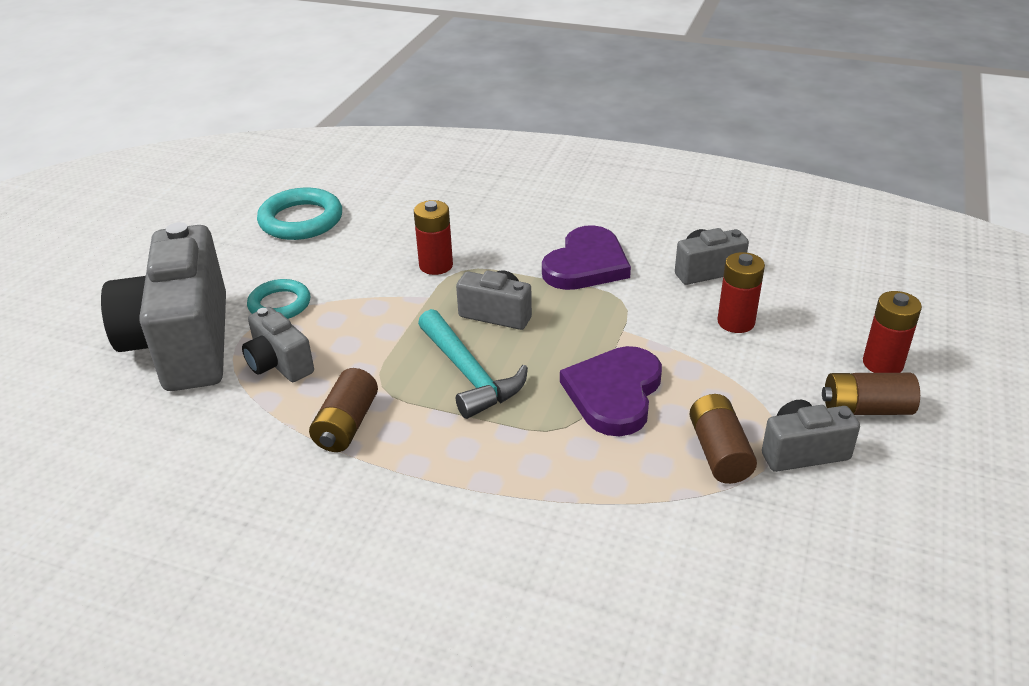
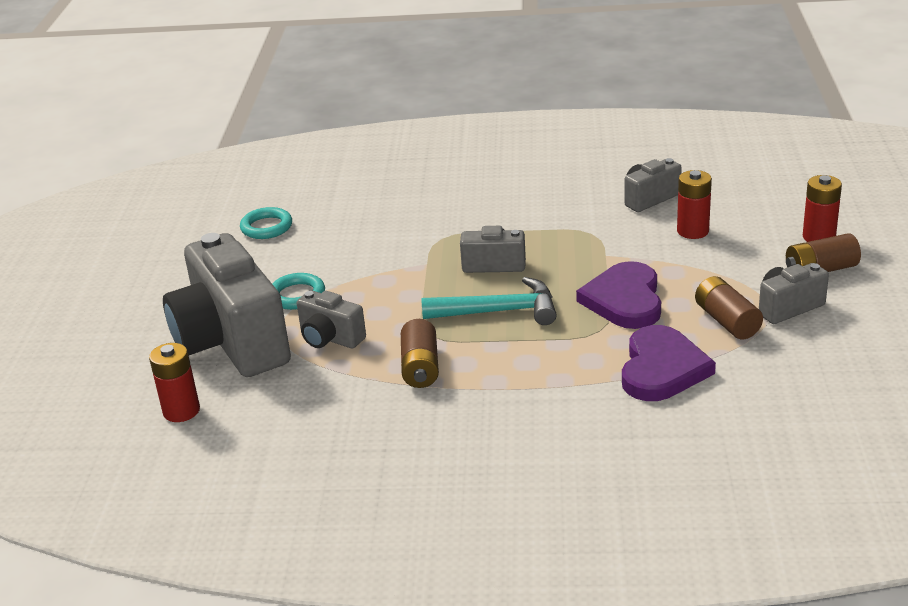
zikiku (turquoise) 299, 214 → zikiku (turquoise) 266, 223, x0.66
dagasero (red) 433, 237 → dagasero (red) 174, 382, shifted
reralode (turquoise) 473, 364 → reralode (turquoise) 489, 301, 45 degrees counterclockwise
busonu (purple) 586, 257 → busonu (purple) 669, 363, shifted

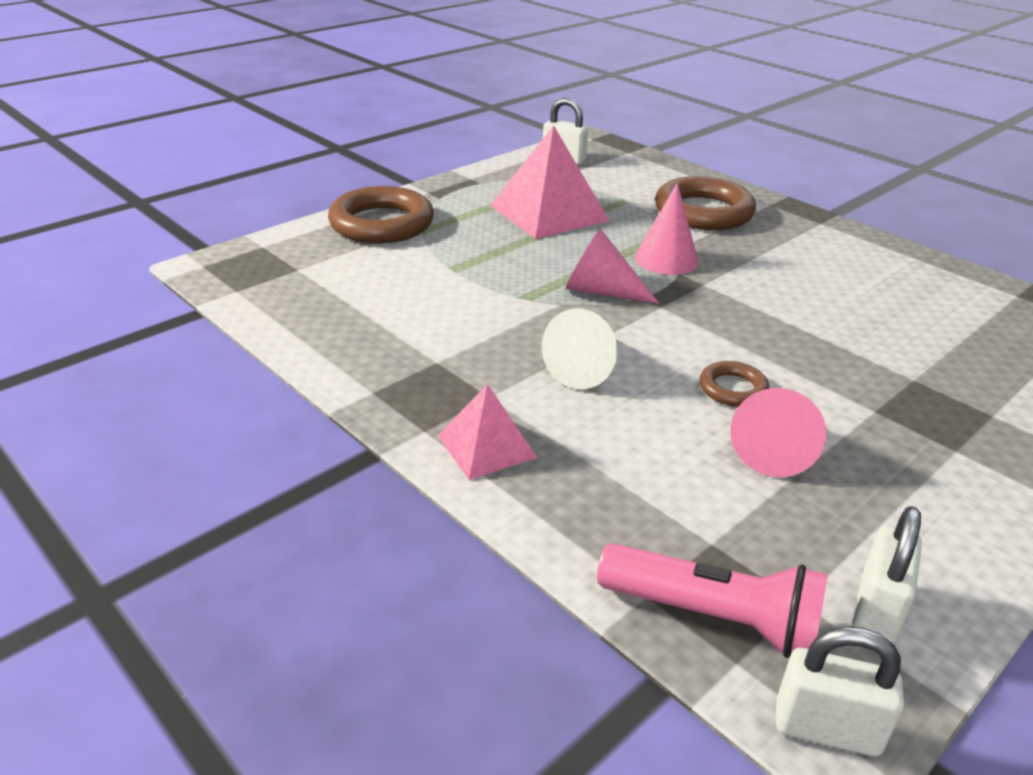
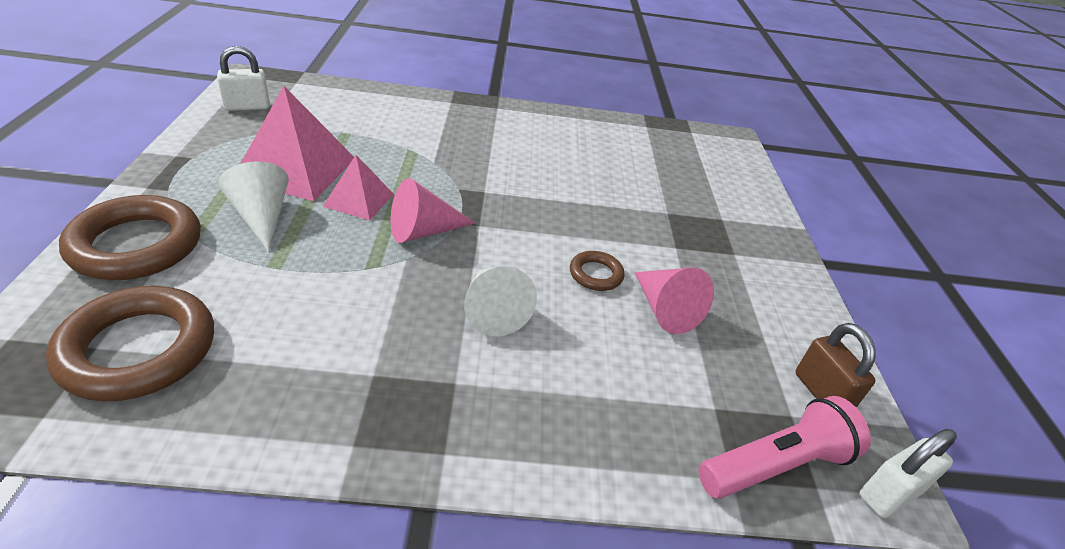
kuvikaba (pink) 488, 432 → kuvikaba (pink) 358, 187, shifted
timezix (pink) 667, 229 → -
zikiku (brown) 705, 203 → zikiku (brown) 130, 344, shifted
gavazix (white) 887, 575 → gavazix (brown) 835, 365
- → timezix (white) 254, 206

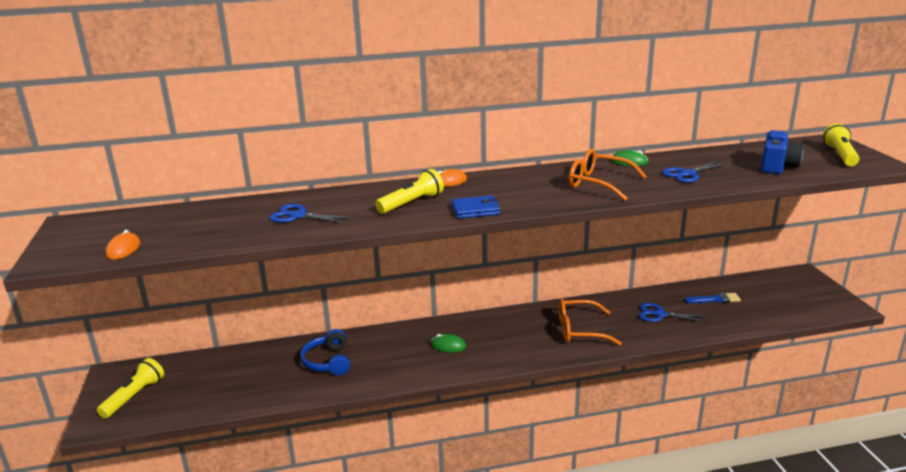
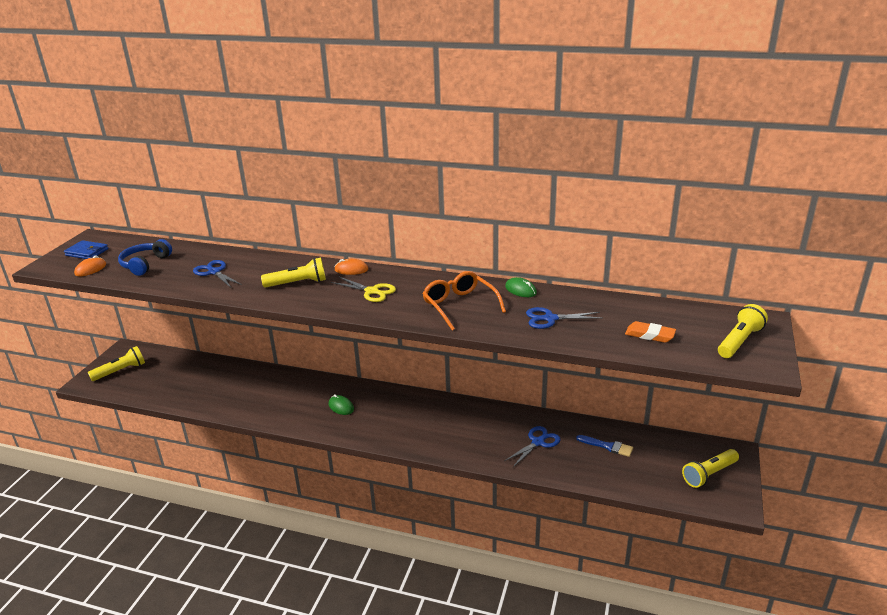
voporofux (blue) 325, 352 → voporofux (blue) 145, 257, shifted
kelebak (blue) 475, 207 → kelebak (blue) 86, 249, shifted
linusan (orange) 590, 322 → -
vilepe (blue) 674, 312 → vilepe (blue) 532, 446, 90 degrees clockwise
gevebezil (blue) 782, 152 → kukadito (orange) 650, 332
- → vilepe (yellow) 363, 289
- → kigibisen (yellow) 710, 468

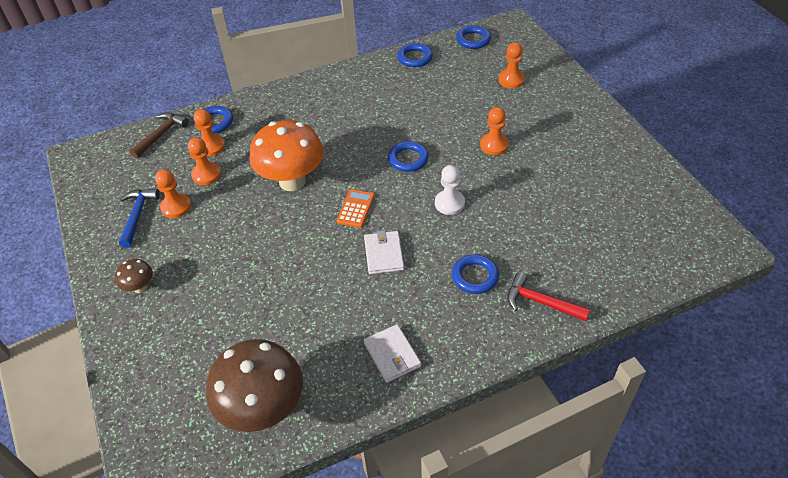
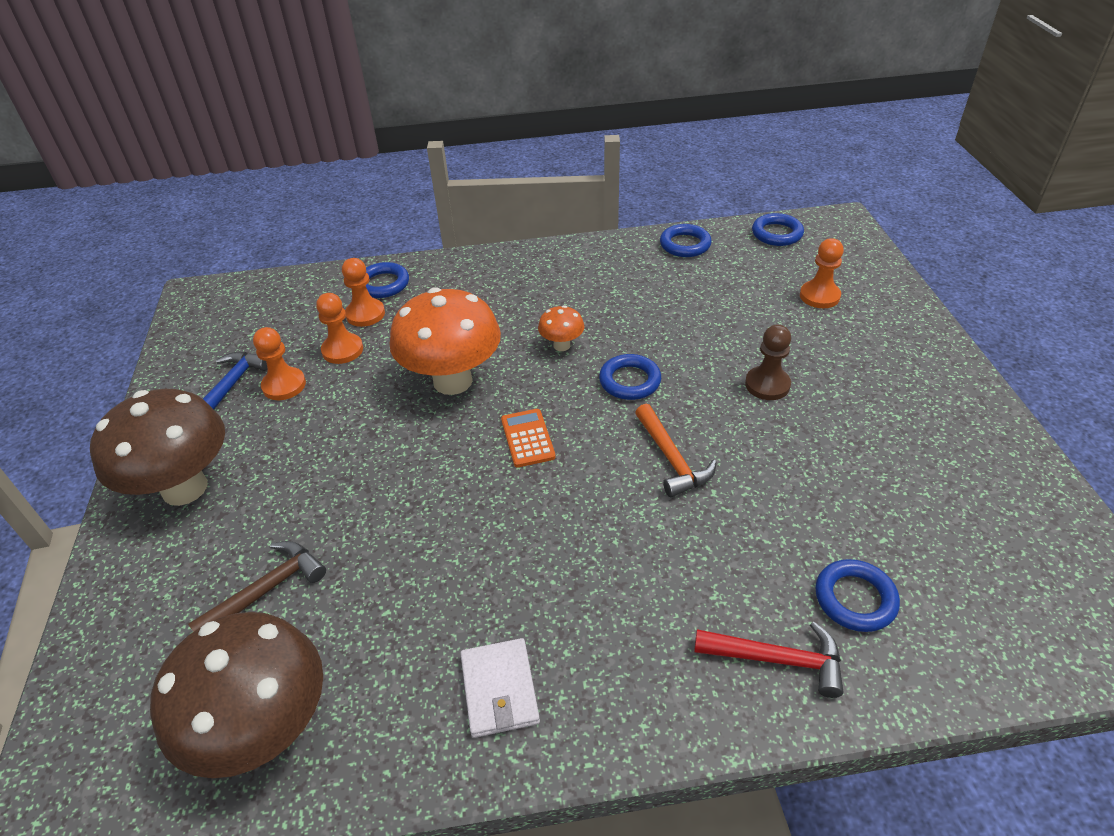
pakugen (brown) 134, 276 → pakugen (brown) 157, 447, x2.22
reralode (brown) 159, 135 → reralode (brown) 257, 586, shifted
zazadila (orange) 356, 208 → zazadila (orange) 528, 438, 45 degrees counterclockwise
kelebak (white) 384, 252 → -
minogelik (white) 450, 190 → reralode (orange) 676, 450
zikiku (blue) 475, 274 → zikiku (blue) 857, 595, shifted
minogelik (orange) 494, 131 → minogelik (brown) 768, 362
reralode (red) 548, 296 → reralode (red) 768, 660, 150 degrees clockwise
- → pakugen (orange) 561, 328

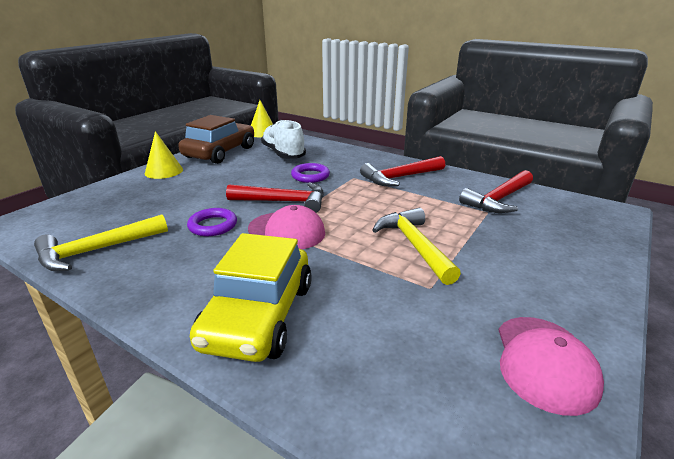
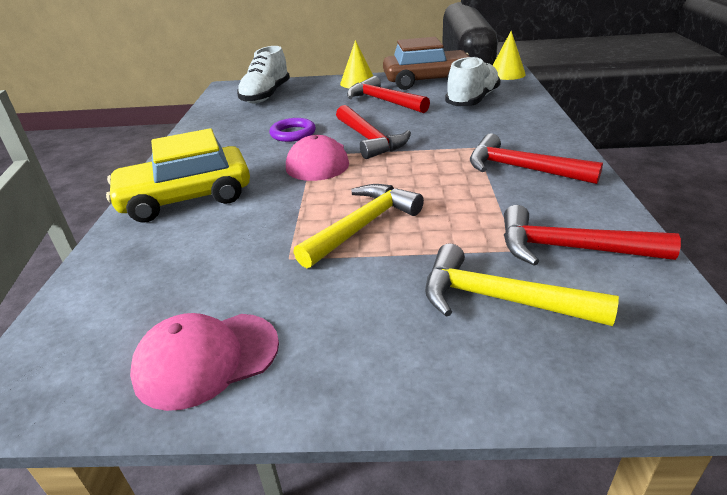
reralode (yellow) 101, 242 → reralode (yellow) 522, 285, shifted
zikiku (purple) 310, 173 → -
- → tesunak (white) 263, 74
- → reralode (red) 388, 94

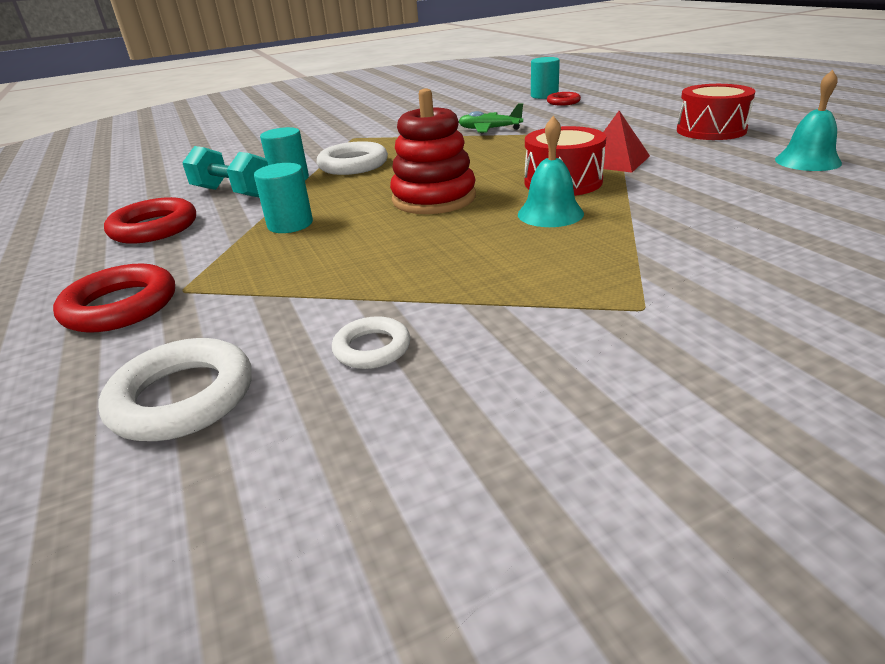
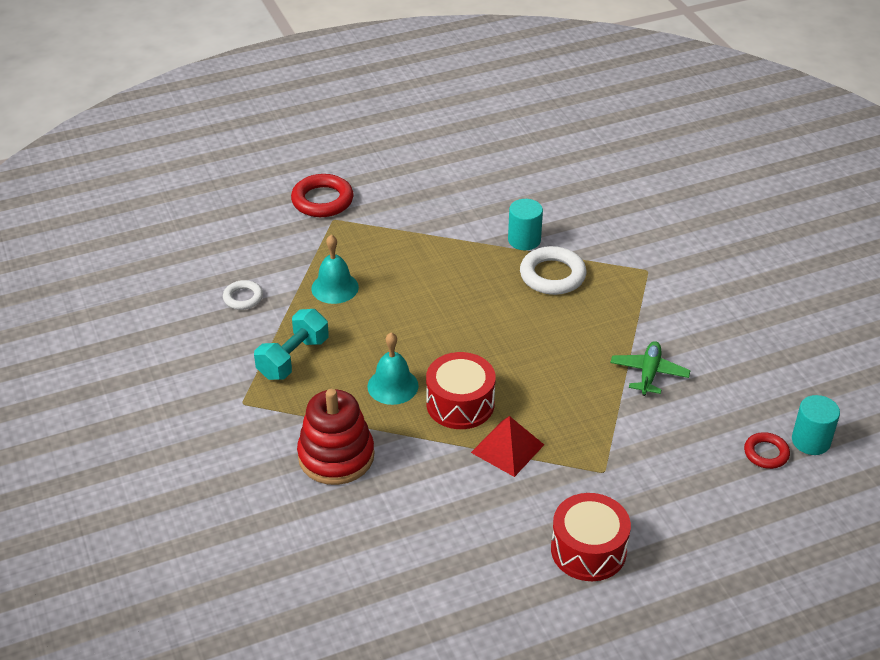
zikiku (white) 175, 389 → -
zikiku (red) 150, 220 → -
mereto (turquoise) 225, 171 → mereto (turquoise) 291, 344, shifted
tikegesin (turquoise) 283, 198 → -
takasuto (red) 433, 151 → takasuto (red) 335, 437, shifted
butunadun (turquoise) 808, 120 → butunadun (turquoise) 335, 269, shifted

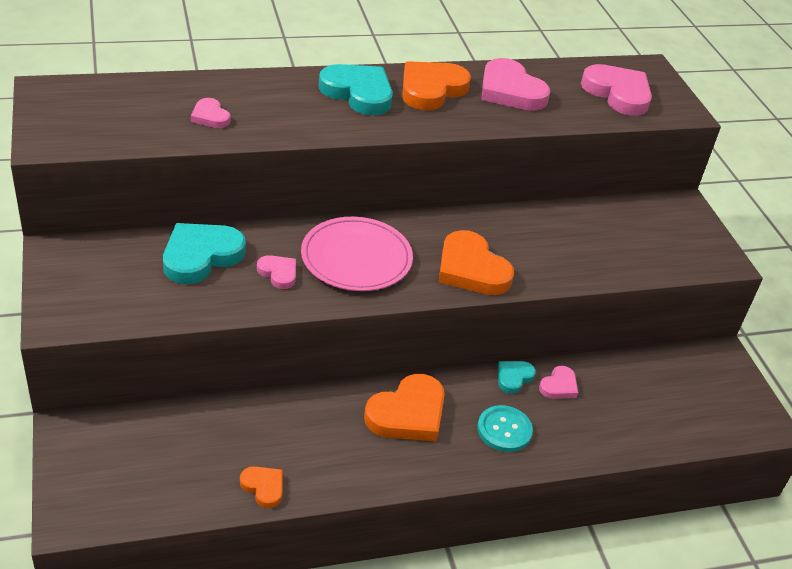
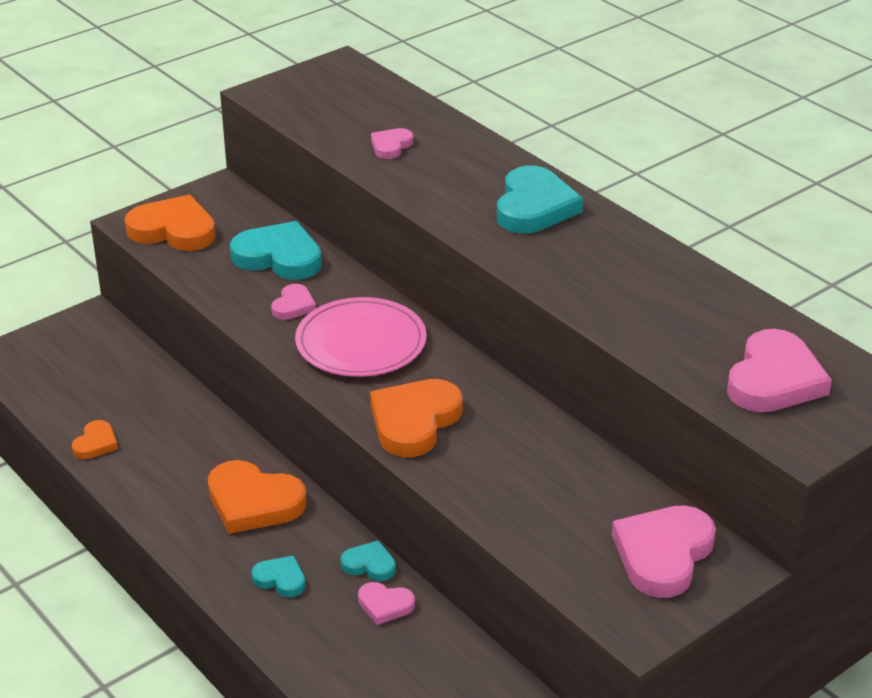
busonu (orange) 436, 85 → busonu (orange) 170, 223, shifted
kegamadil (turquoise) 505, 428 → busonu (turquoise) 278, 576
busonu (pink) 515, 84 → busonu (pink) 664, 551, shifted

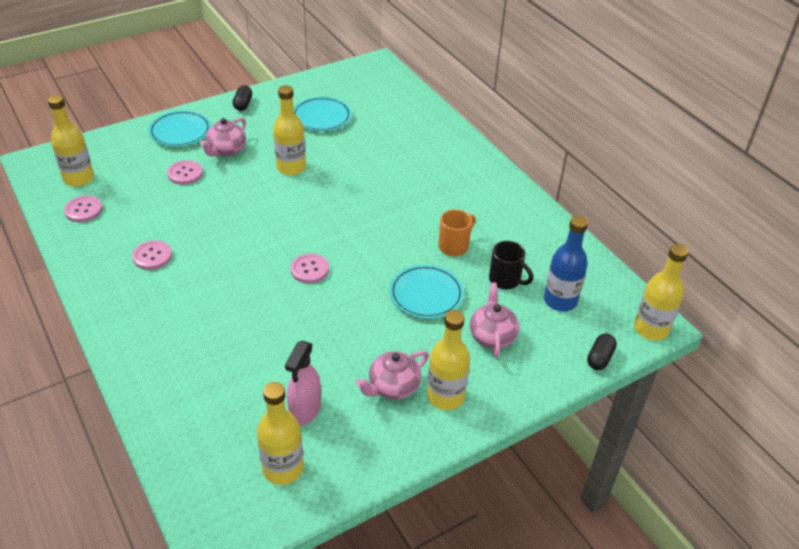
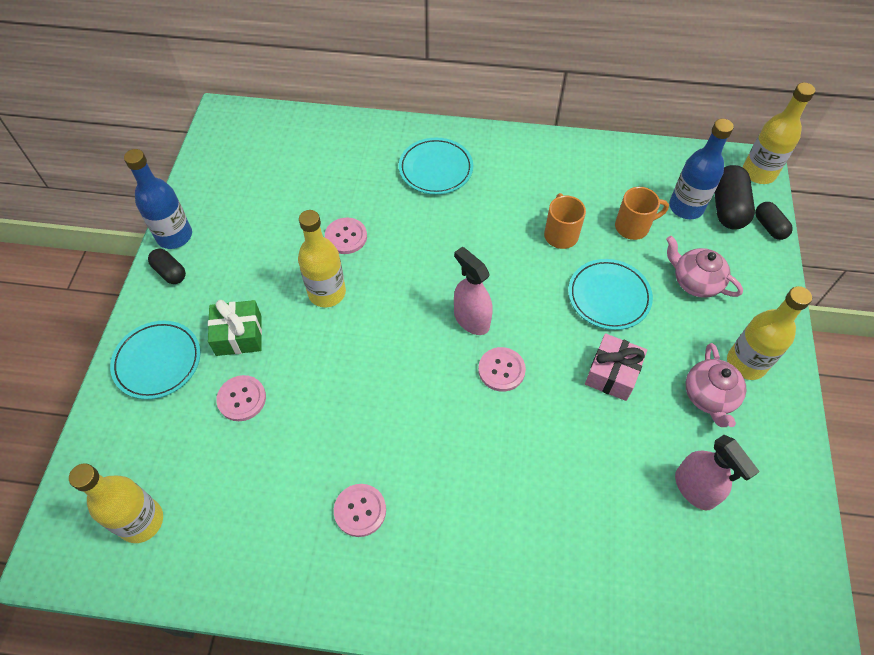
kegamadil (pink) 83, 209 → kegamadil (pink) 346, 236, shifted
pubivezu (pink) 223, 137 → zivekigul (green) 235, 328
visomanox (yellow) 280, 433 → -
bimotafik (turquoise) 323, 114 → bimotafik (turquoise) 436, 166, shifted
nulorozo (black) 511, 265 → nulorozo (orange) 642, 213
- → visomanox (blue) 158, 199
- → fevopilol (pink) 473, 291
- → zivekigul (pink) 616, 367
- → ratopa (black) 734, 197

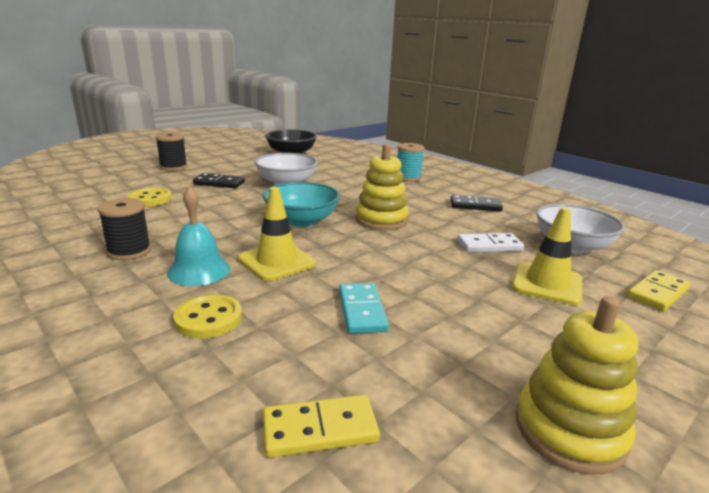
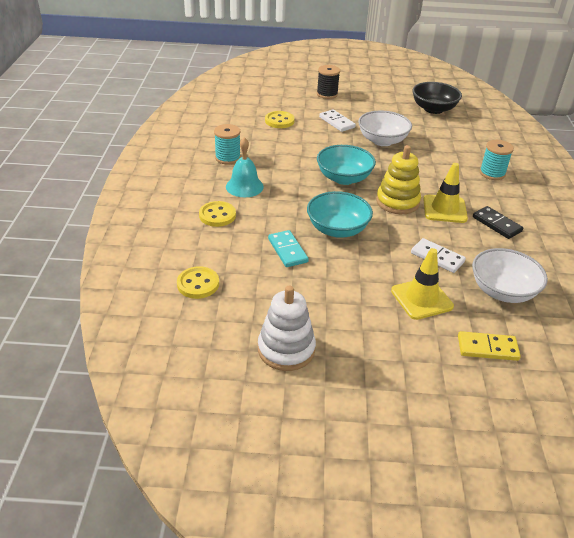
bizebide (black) 124, 229 → bizebide (turquoise) 227, 144
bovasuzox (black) 219, 180 → bovasuzox (white) 337, 121
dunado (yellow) 277, 234 → dunado (yellow) 445, 193, shifted
bovasuzox (yellow) 321, 426 → kegamadil (yellow) 198, 282
bovasuzox (turquoise) 364, 308 → bovasuzox (turquoise) 288, 248, 60 degrees counterclockwise
takasuto (yellow) 576, 385 → takasuto (white) 287, 328
- → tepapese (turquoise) 340, 214

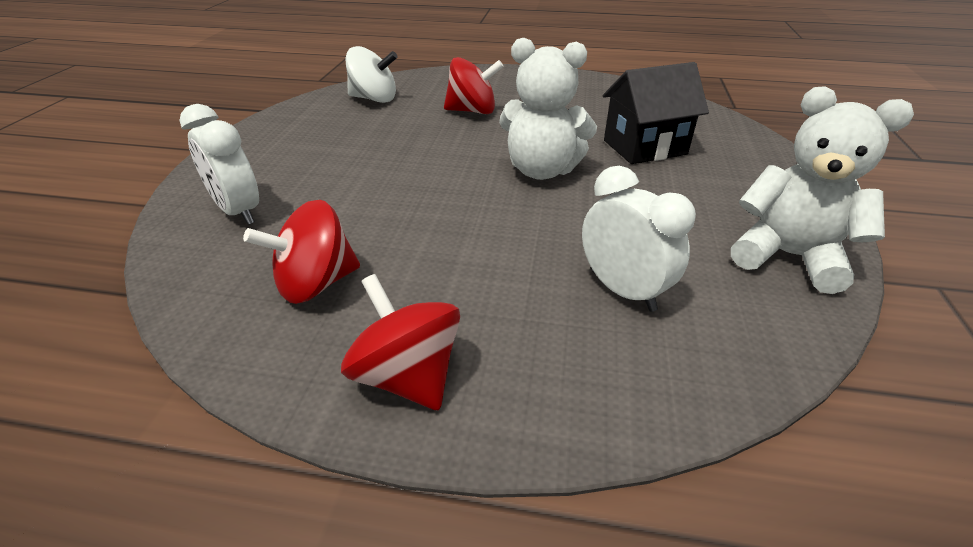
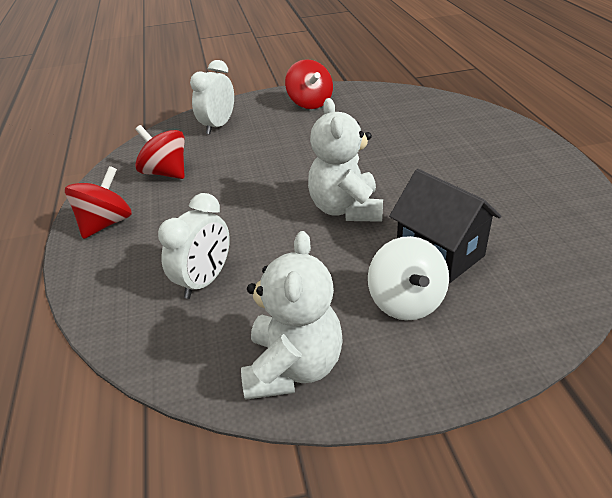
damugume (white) 371, 74 → damugume (white) 408, 278, shifted
damugume (red) 474, 85 → damugume (red) 309, 84, shifted

